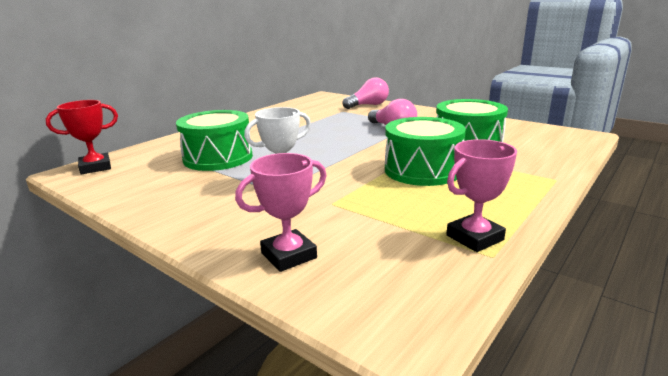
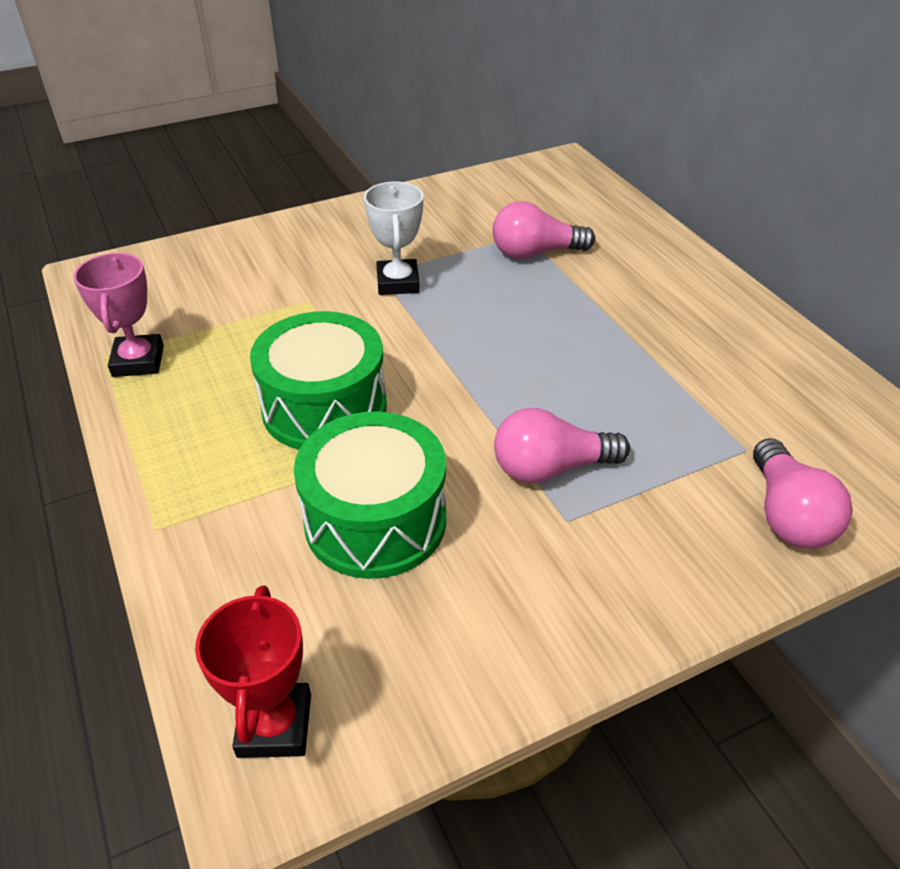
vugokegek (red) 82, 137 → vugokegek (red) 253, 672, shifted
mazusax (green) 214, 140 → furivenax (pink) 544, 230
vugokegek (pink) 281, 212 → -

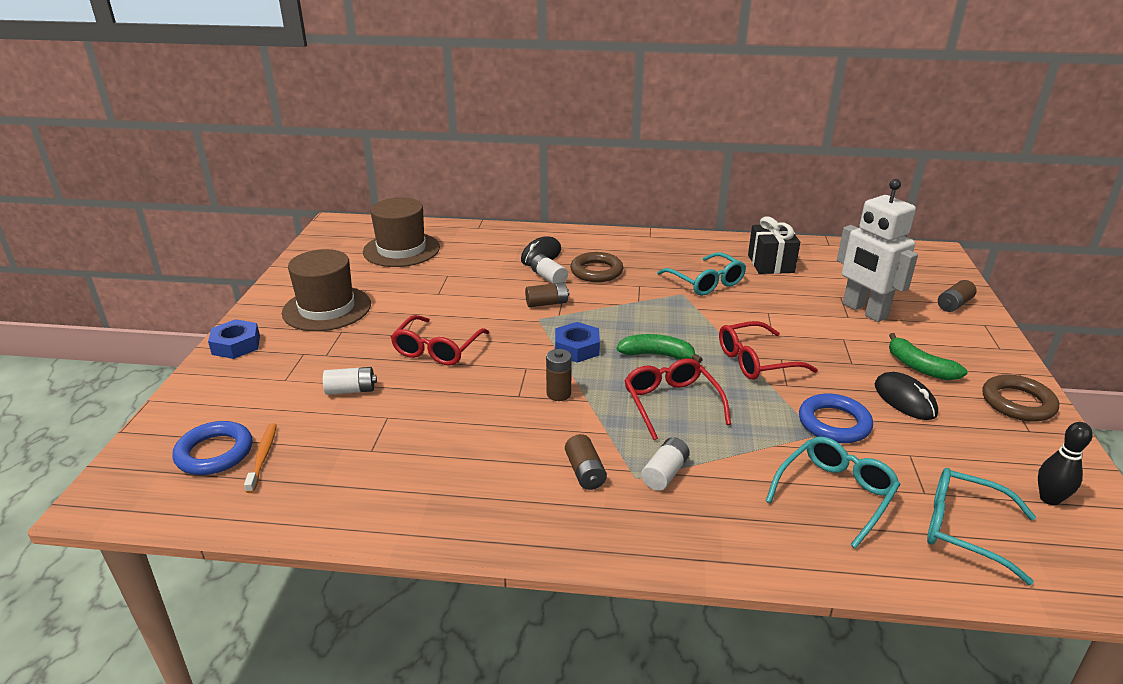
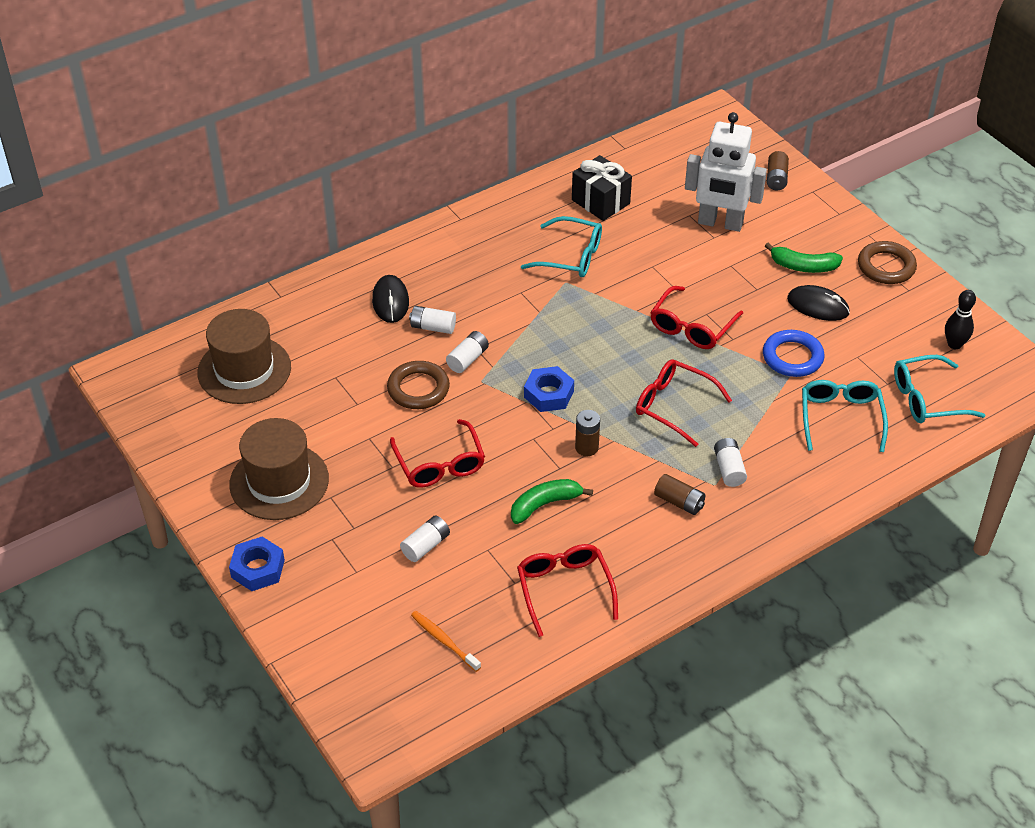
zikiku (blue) 212, 448 → -
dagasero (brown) 547, 294 → dagasero (white) 467, 352
zikiku (brown) 597, 267 → zikiku (brown) 418, 385, shifted
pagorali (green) 660, 348 → pagorali (green) 552, 501, shifted
- → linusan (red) 567, 590

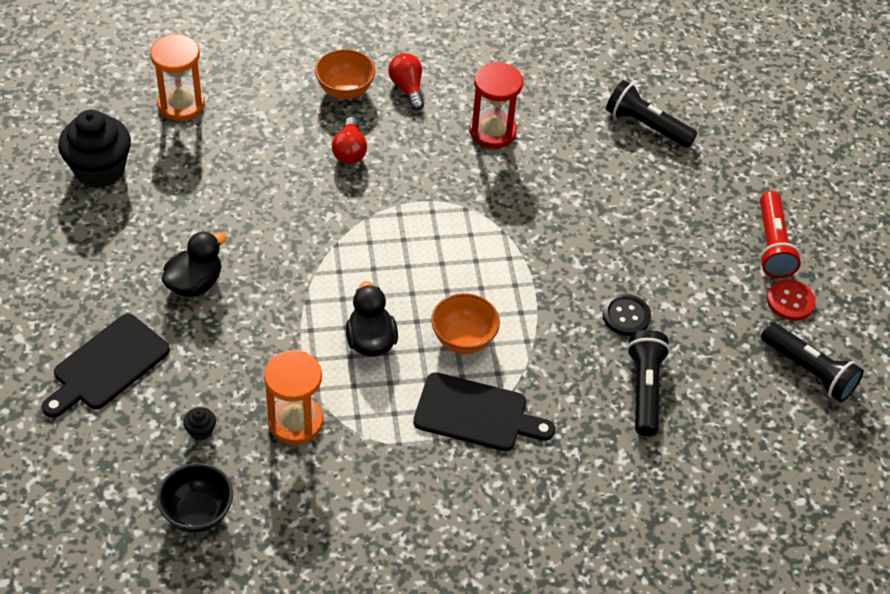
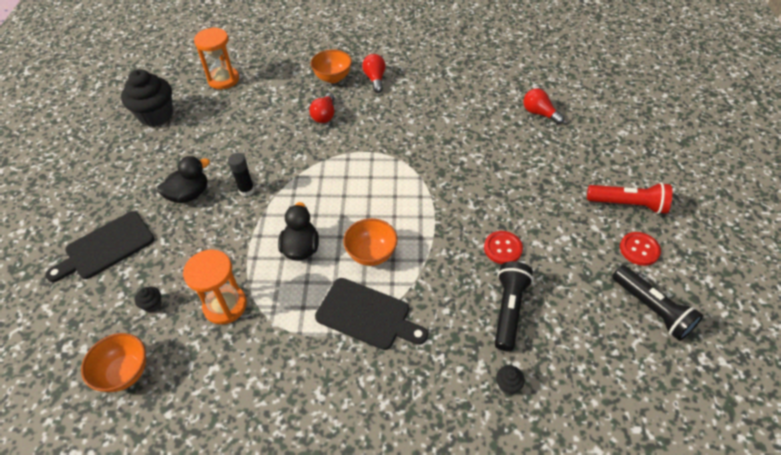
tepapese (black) 195, 498 → tepapese (orange) 113, 362
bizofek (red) 496, 105 → -
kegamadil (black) 627, 315 → kegamadil (red) 503, 247
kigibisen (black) 651, 114 → furivenax (red) 544, 106
kigibisen (red) 780, 234 → kigibisen (red) 630, 198, 90 degrees counterclockwise
- → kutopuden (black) 241, 174
- → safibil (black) 510, 379

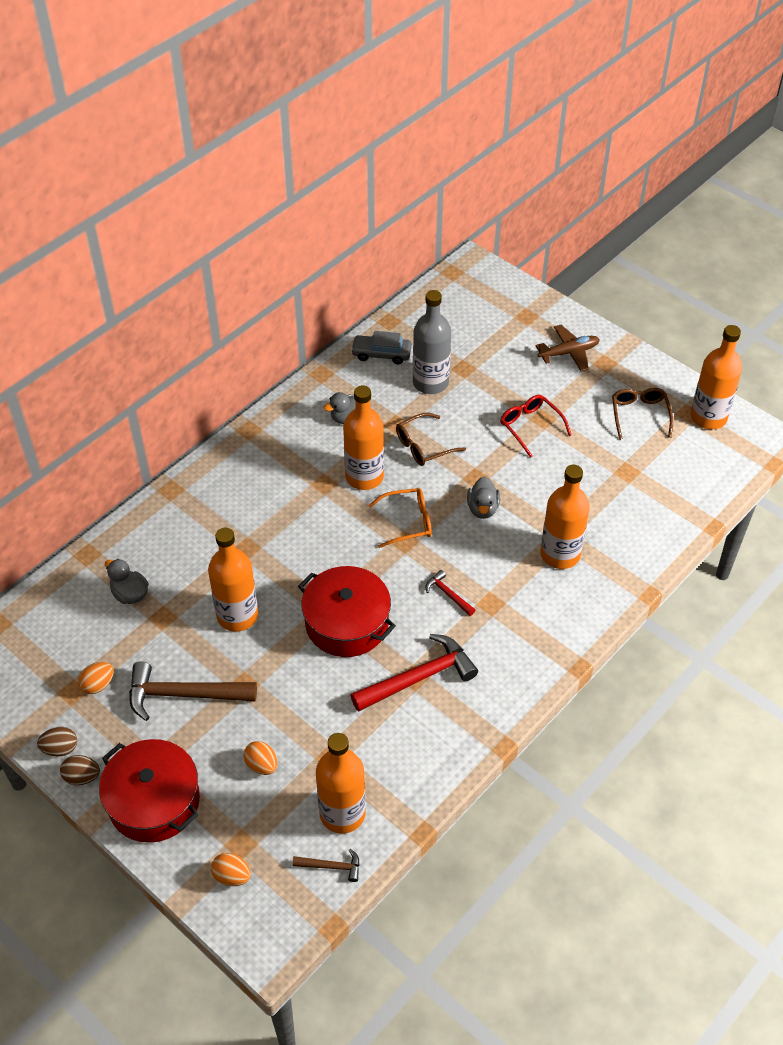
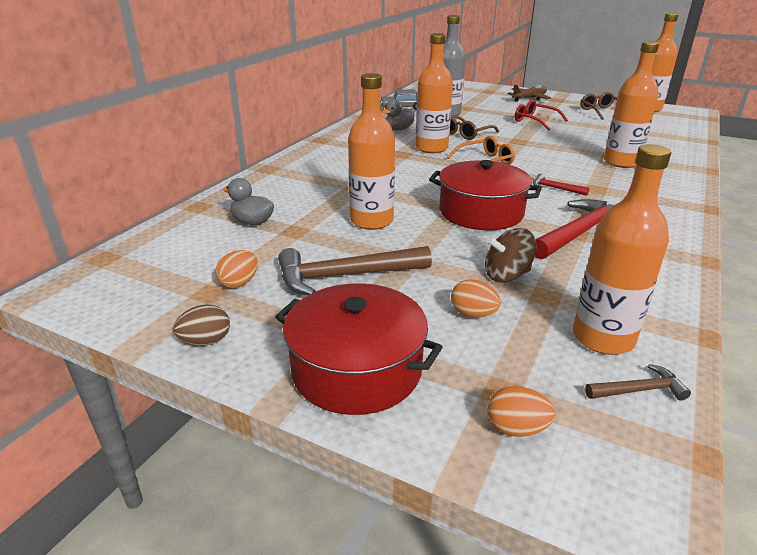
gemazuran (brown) 80, 770 → -
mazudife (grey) 483, 497 → -
- → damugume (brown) 511, 255

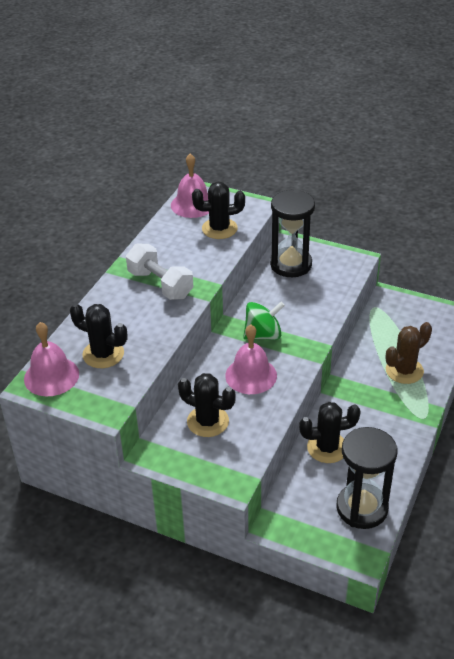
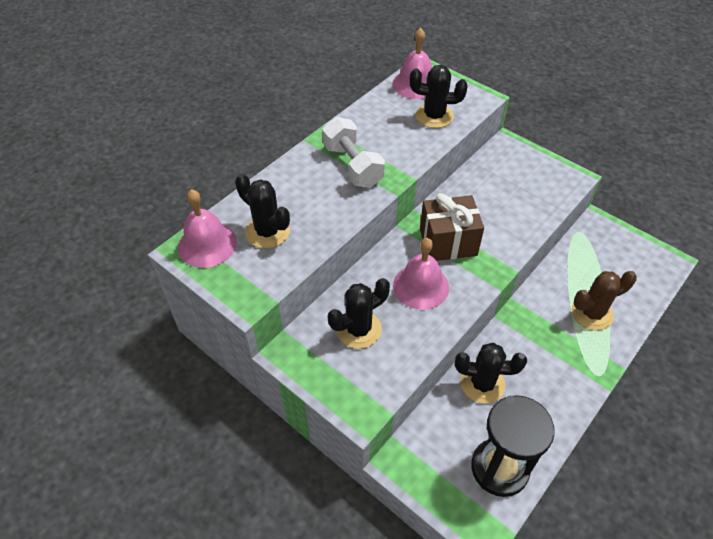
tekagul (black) 207, 405 → tekagul (black) 359, 313, 75 degrees counterclockwise
damugume (green) 264, 321 → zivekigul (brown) 452, 227
bizofek (black) 292, 233 → -

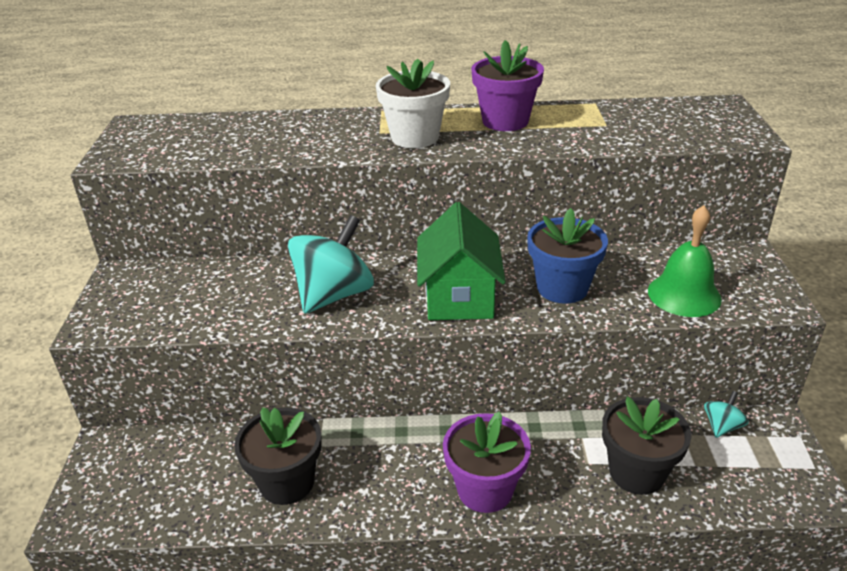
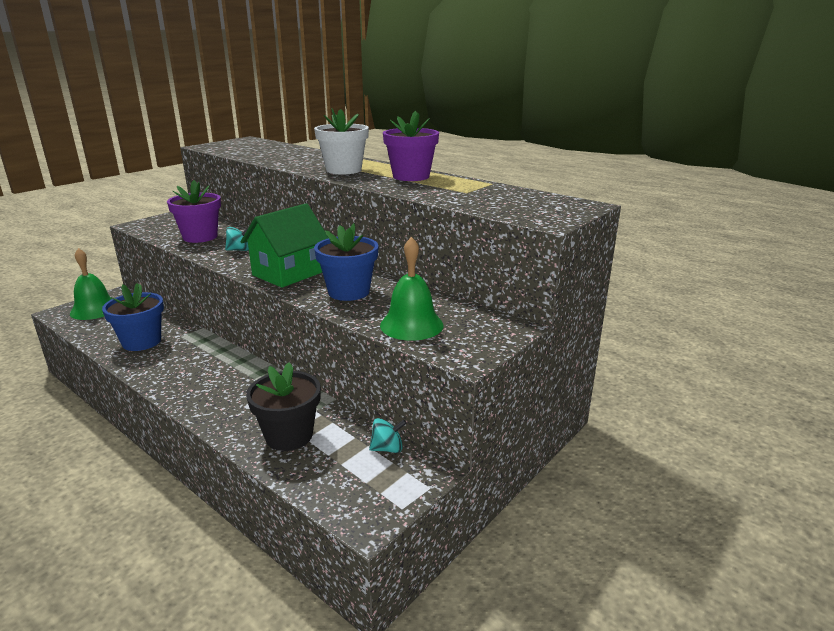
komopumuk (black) 278, 456 → komopumuk (blue) 133, 317
damugume (turquoise) 330, 264 → damugume (turquoise) 237, 239, x0.46
komopumuk (purple) 487, 462 → komopumuk (purple) 194, 211, shifted
- → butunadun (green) 91, 284

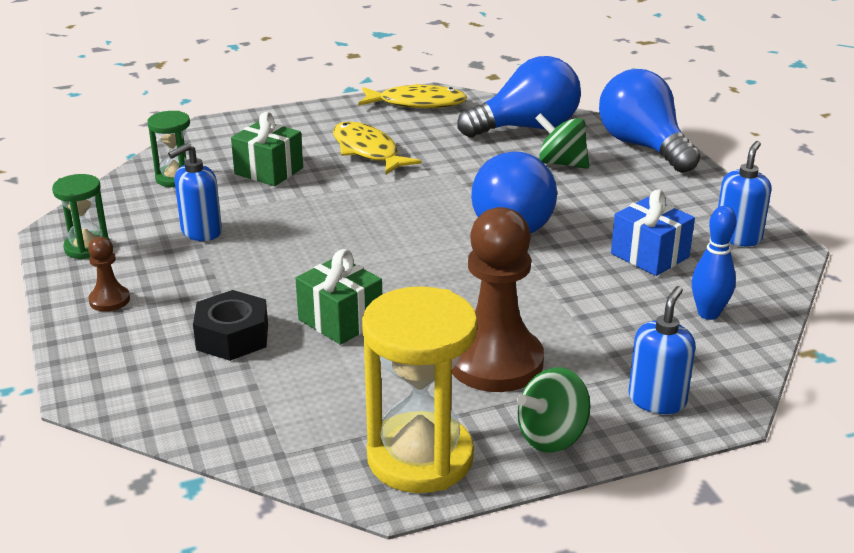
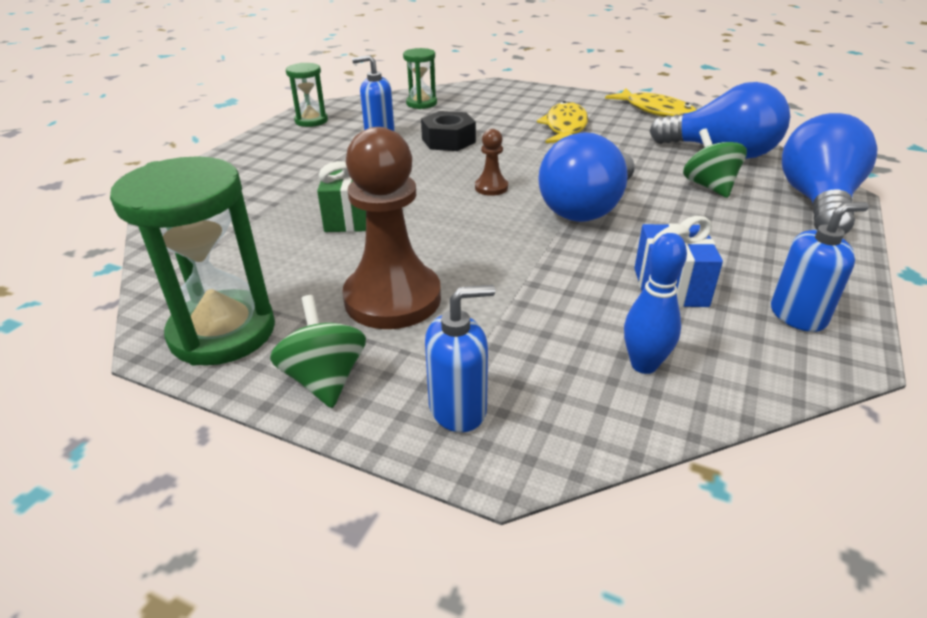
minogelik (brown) 109, 274 → minogelik (brown) 491, 162, shifted
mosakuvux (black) 230, 325 → mosakuvux (black) 448, 131, shifted
zivekigul (green) 267, 149 → -
bizofek (yellow) 420, 389 → bizofek (green) 192, 261
damugume (green) 553, 410 → damugume (green) 318, 351, 60 degrees clockwise

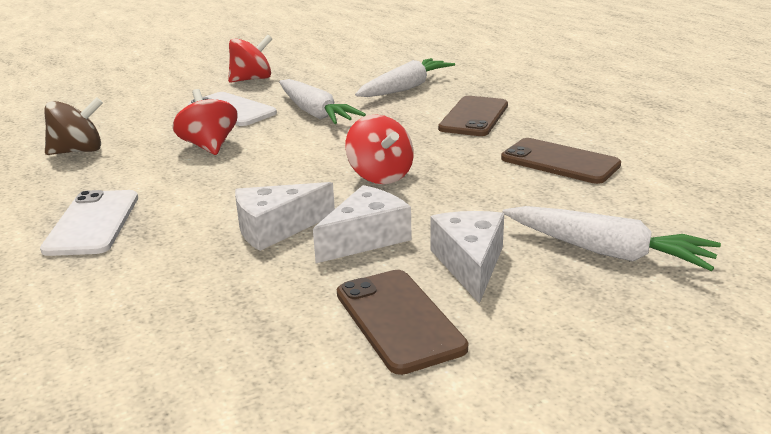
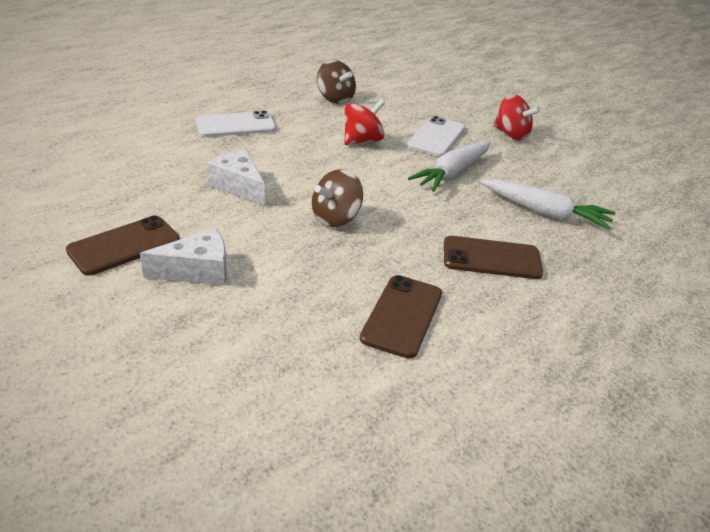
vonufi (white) 362, 224 → -
damugume (red) 379, 149 → damugume (brown) 337, 198
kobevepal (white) 611, 238 → -

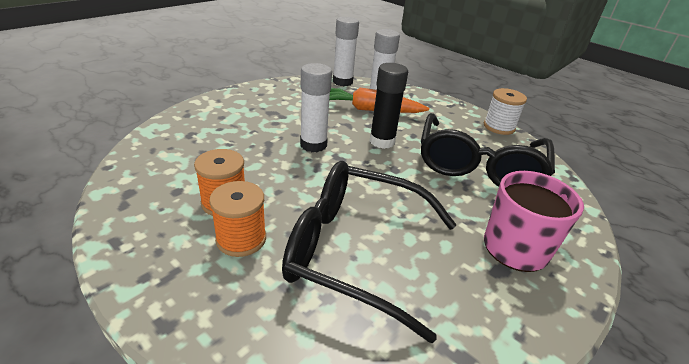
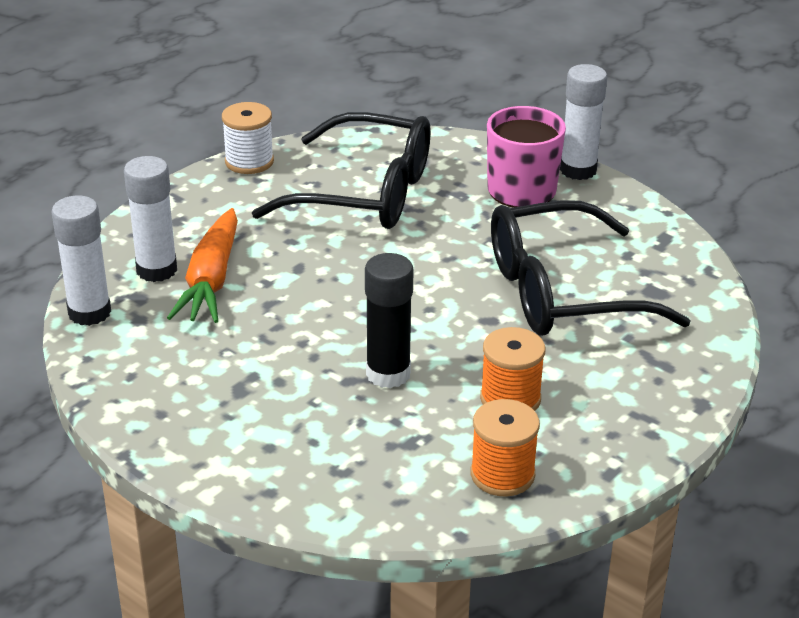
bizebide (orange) 237, 219 → bizebide (orange) 505, 448, shifted
linusan (black) 369, 252 → linusan (black) 590, 268, 60 degrees clockwise
kutopuden (white) 316, 107 → kutopuden (white) 583, 122, shifted
kutopuden (black) 388, 106 → kutopuden (black) 389, 320, shifted

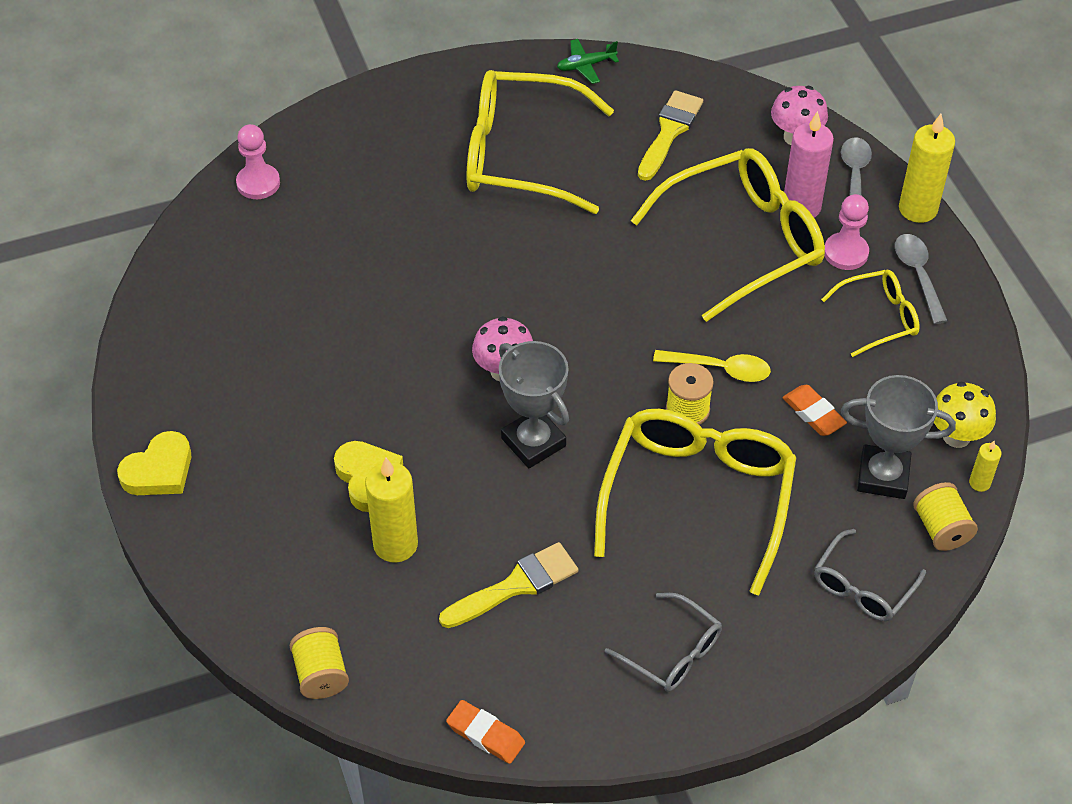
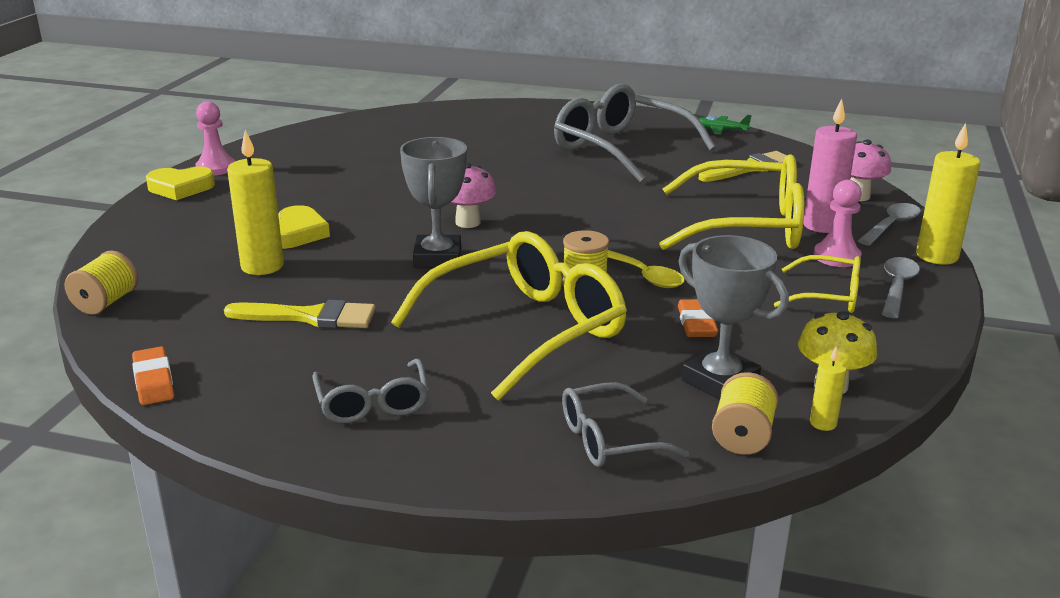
minogelik (pink) 258, 161 → minogelik (pink) 215, 138, shifted
linusan (yellow) 540, 142 → linusan (grey) 635, 133

